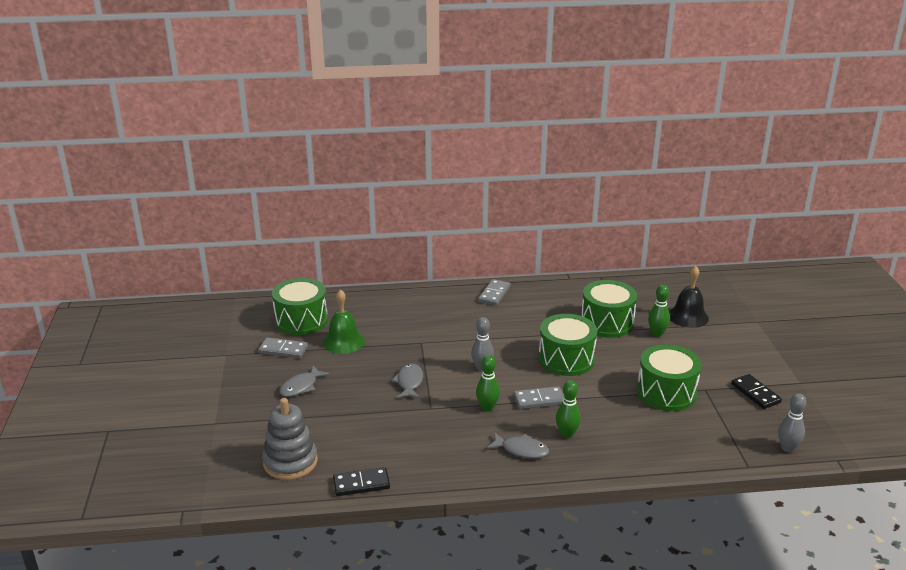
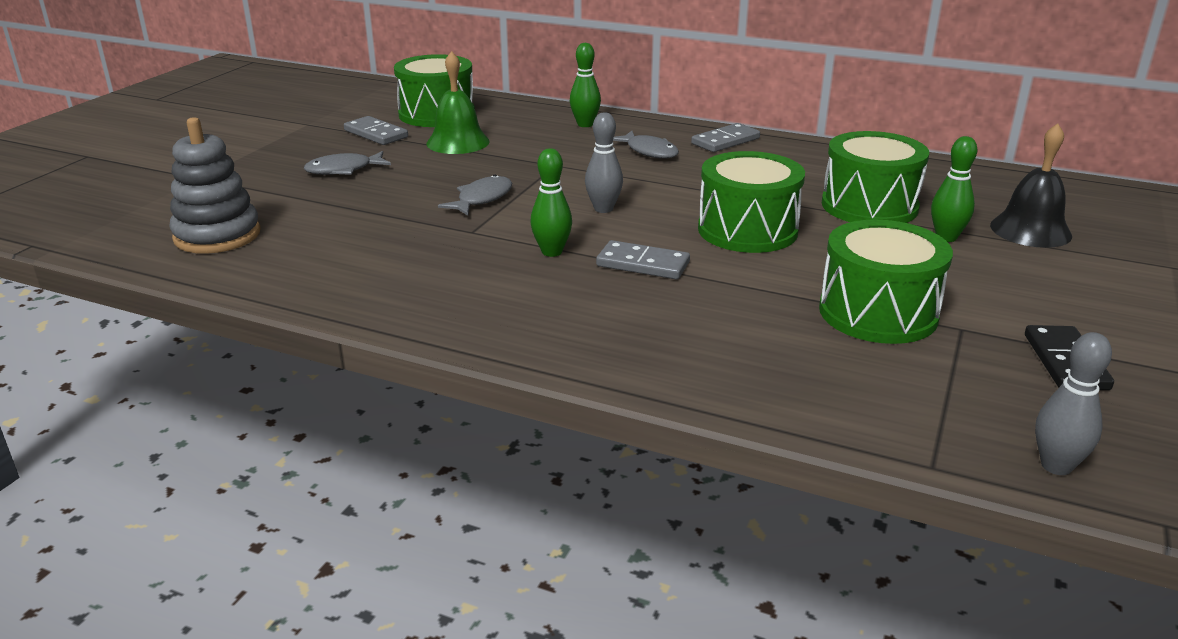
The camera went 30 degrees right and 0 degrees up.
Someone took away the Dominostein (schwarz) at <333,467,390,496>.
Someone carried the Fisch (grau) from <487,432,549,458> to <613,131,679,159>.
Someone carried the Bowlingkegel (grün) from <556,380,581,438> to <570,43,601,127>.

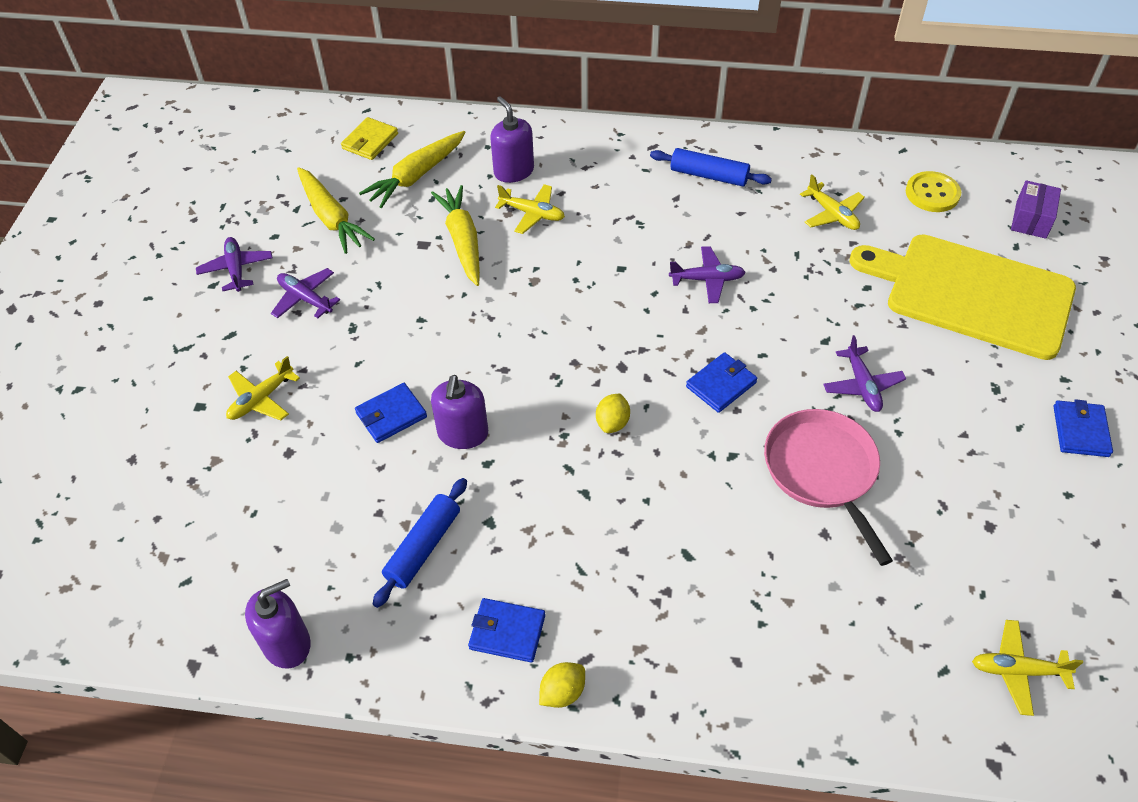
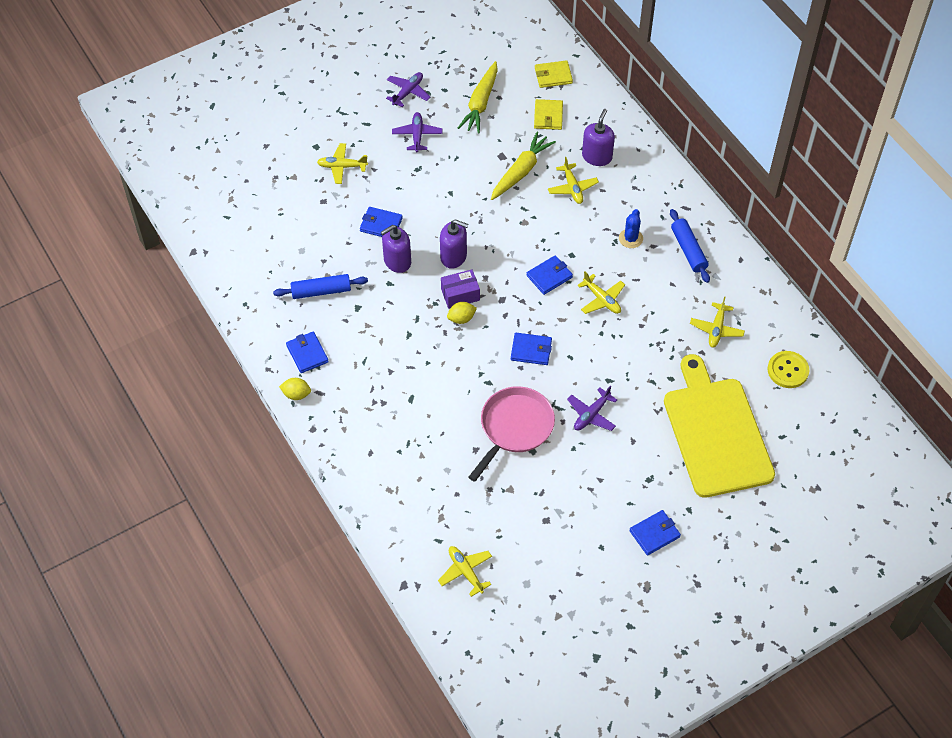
The camera went 50 degrees right and 5 degrees up.
Someone put down the Geldbörse (blau) at <527,255,573,295>.
Someone put down the Kaktus (blau) at <619,209,643,248>.
Someone carried the Seifenspender (lila) from <245,579,311,669> to <440,219,468,269>.
Someone carried the Schachtel (lila) from <1011,180,1061,239> to <441,269,480,309>.
Someone swapped the Karotte (gelb) at <359,131,466,208> for the Geldbörse (gelb) at <534,99,563,130>.
Someone repainted the Flugzeug (lila) at <669,246,746,303>, which became the Flugzeug (gelb) at <577,272,625,314>.

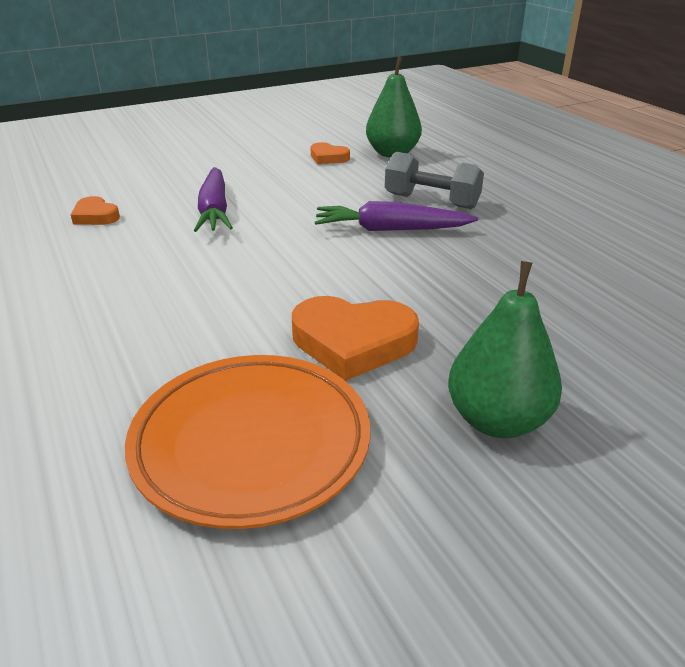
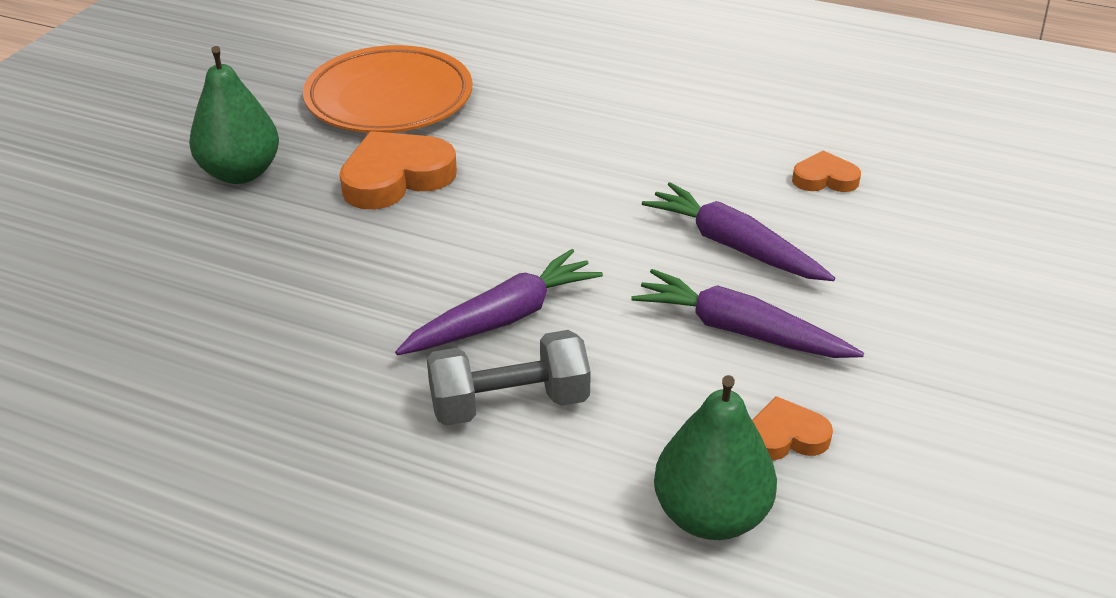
The camera went 140 degrees right and 5 degrees up.
Someone put down the Karotte (lila) at <632,269,864,358>.

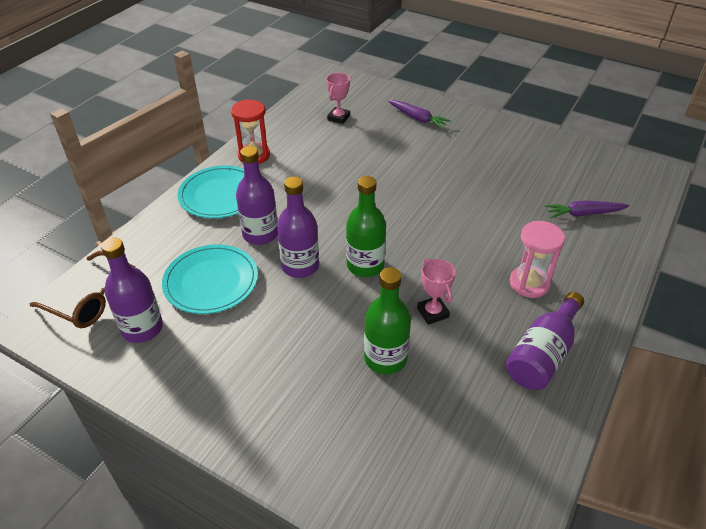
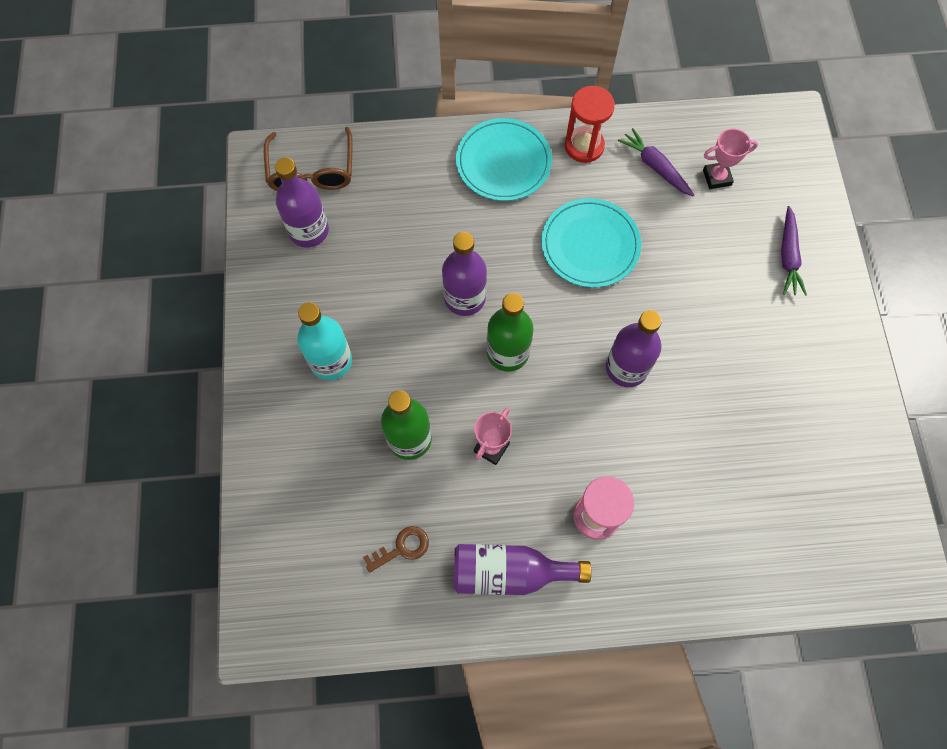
The camera went 55 degrees right and 25 degrees up.
Someone put down the Flasche (türkis) at <297,302,352,380>.
Someone put down the Schlüssel (braun) at <363,526,429,573>.
Someone carried the Teller (türkis) from <162,244,258,314> to <541,198,642,288>.
Someone carried the Flasche (lila) from <236,146,278,245> to <606,310,662,387>.
Someone carried the Karotte (lila) from <545,200,629,218> to <618,128,694,197>.

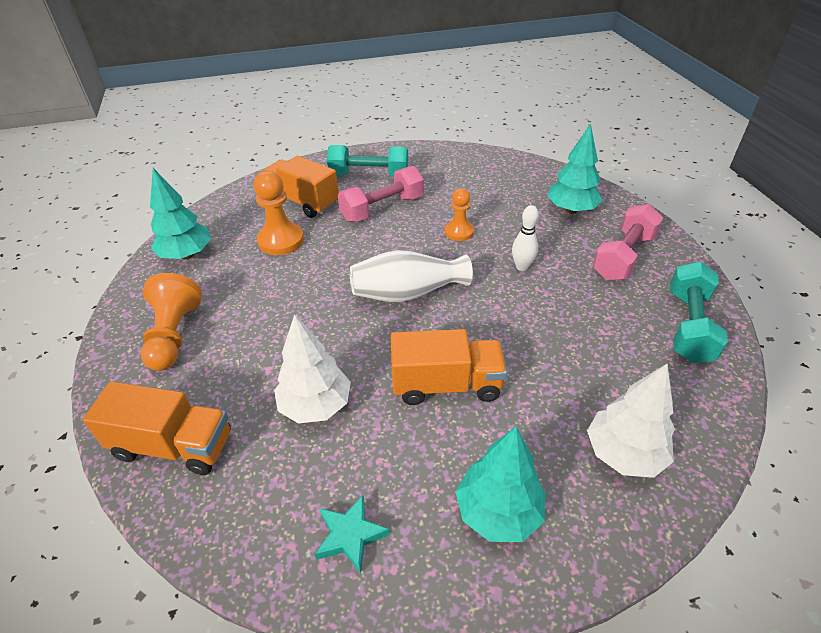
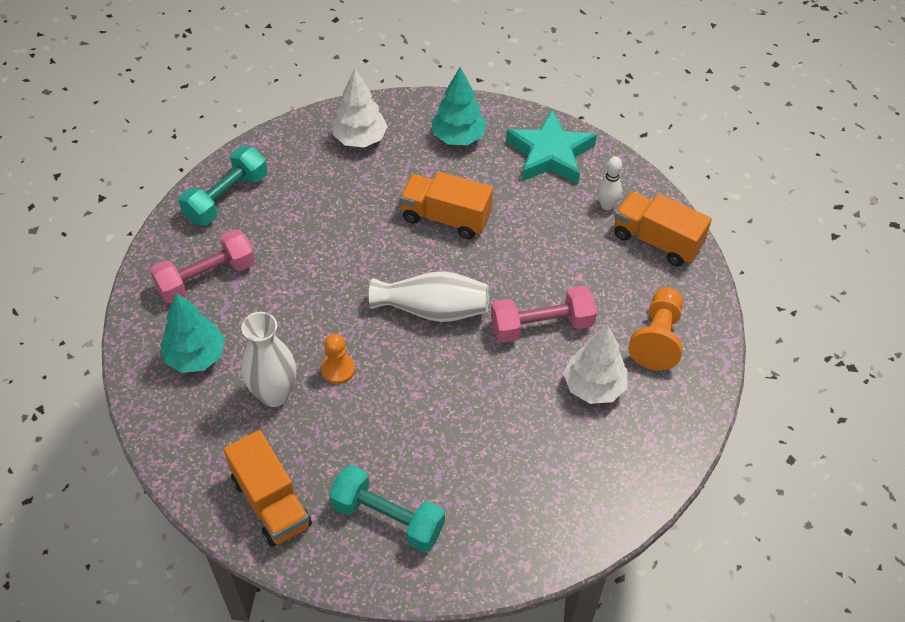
The camera went 160 degrees left and 10 degrees up.
Someone took away the Baum (türkis) at <150,168,211,259>.
Someone took away the Bauer (orange) at <254,171,304,255>.
Someone put down the Vase (weiß) at <241,312,296,407>.
Someone carried the Lastwagen (orange) from <262,156,339,218> to <223,430,312,547>.
Someone carried the Baum (weiß) from <274,314,351,424> to <563,324,627,404>.
Someone carried the Hantel (rosa) from <338,166,424,222> to <491,286,597,343>.
Someone carried the Bowlingkegel (weiß) from <512,205,539,271> to <597,156,622,210>.
Someone scaled the Stern (türkis) at <315,495,390,574> by 1.95.

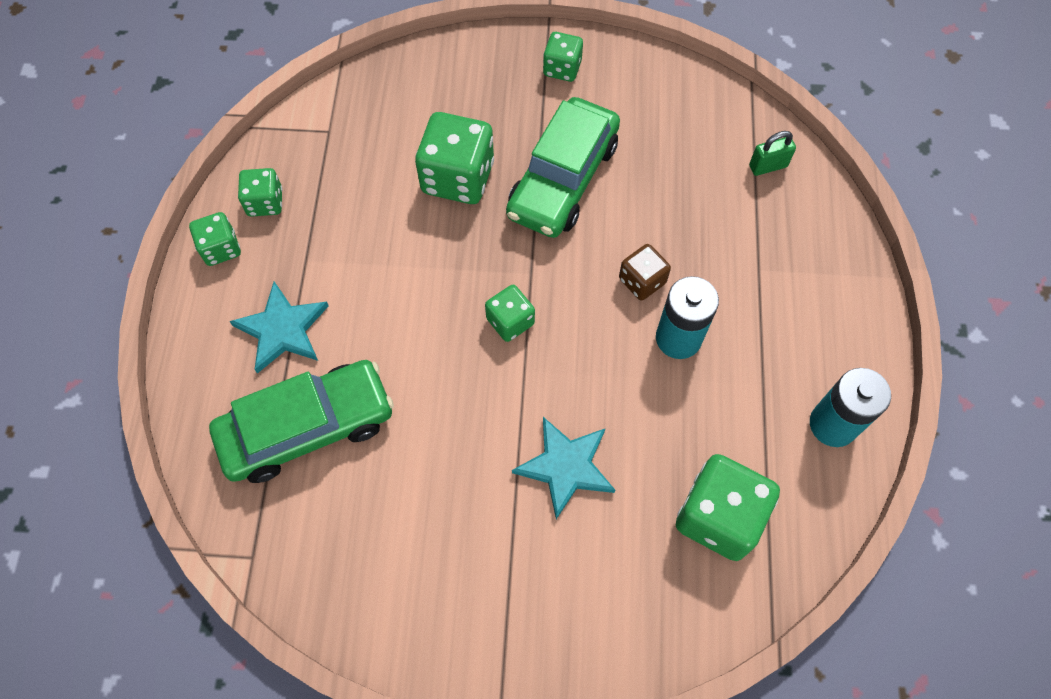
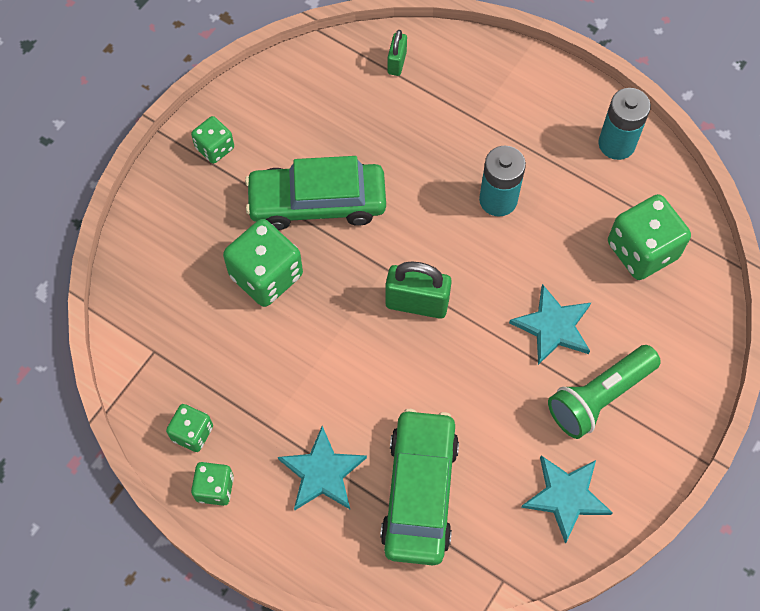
The camera went 60 degrees left and 0 degrees up.
Someone took away the Spielwürfel (braun) at <619,244,671,300>.
Someone put down the Stern (türkis) at <521,455,613,544>.
Someone put down the Taschenlampe (grün) at <548,345,661,439>.
Someone swapped the Spielwürfel (grün) at <485,285,535,342> for the Vorhängeschloss (grün) at <385,261,452,319>.
Someone rotated the Auto (grün) at <506,97,620,238> by 120 degrees clockwise.

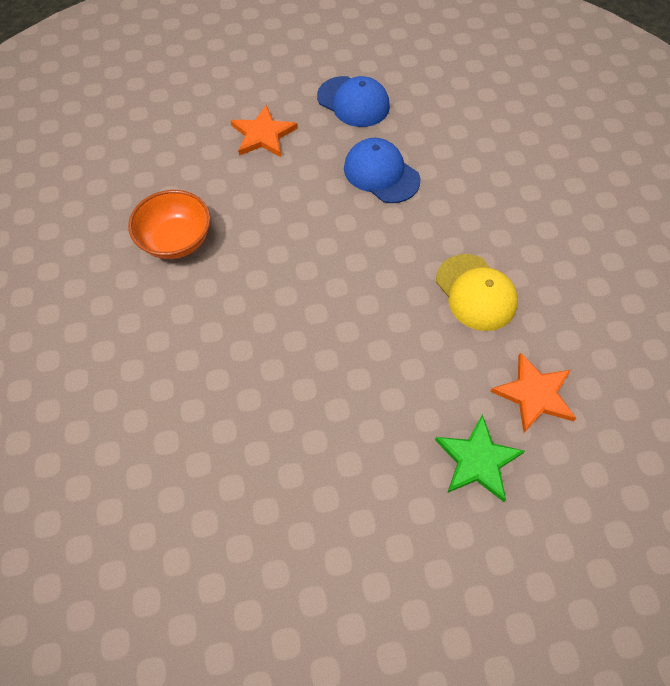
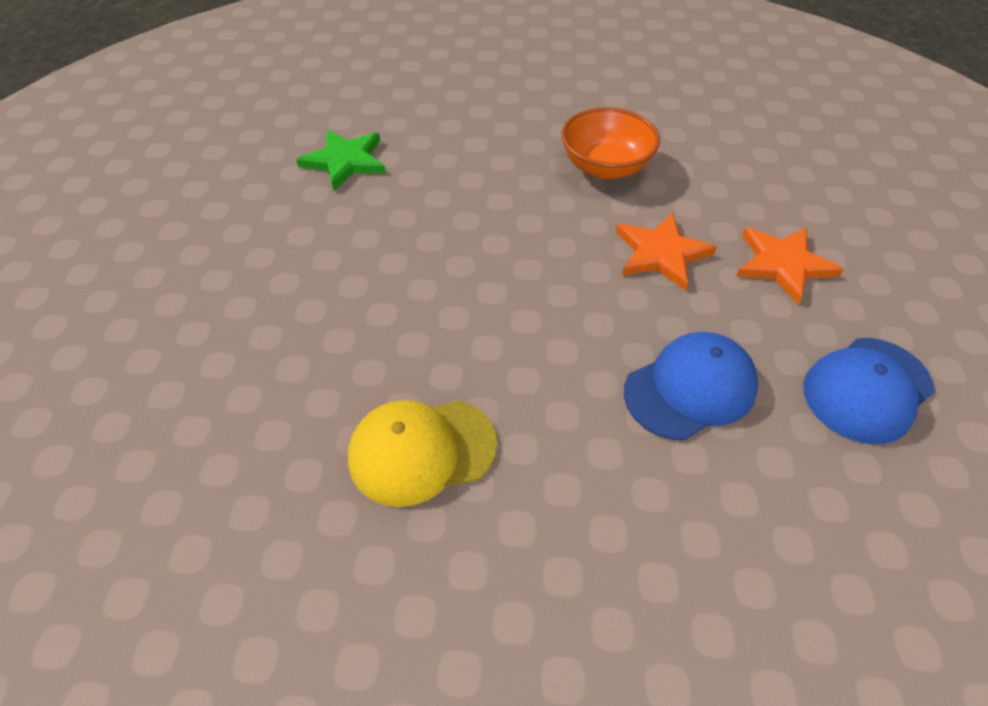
The camera went 105 degrees right and 10 degrees down.
Someone carried the Stern (grün) from <435,414,525,502> to <296,130,386,191>.
Someone carried the Stern (orange) from <490,352,576,433> to <616,213,717,291>.

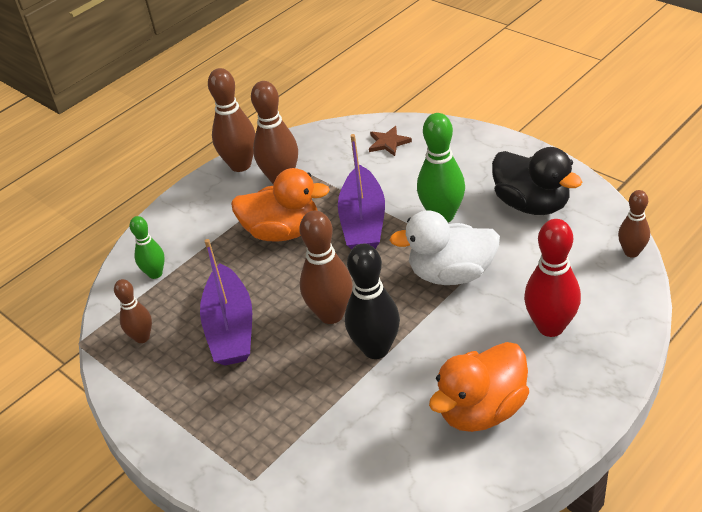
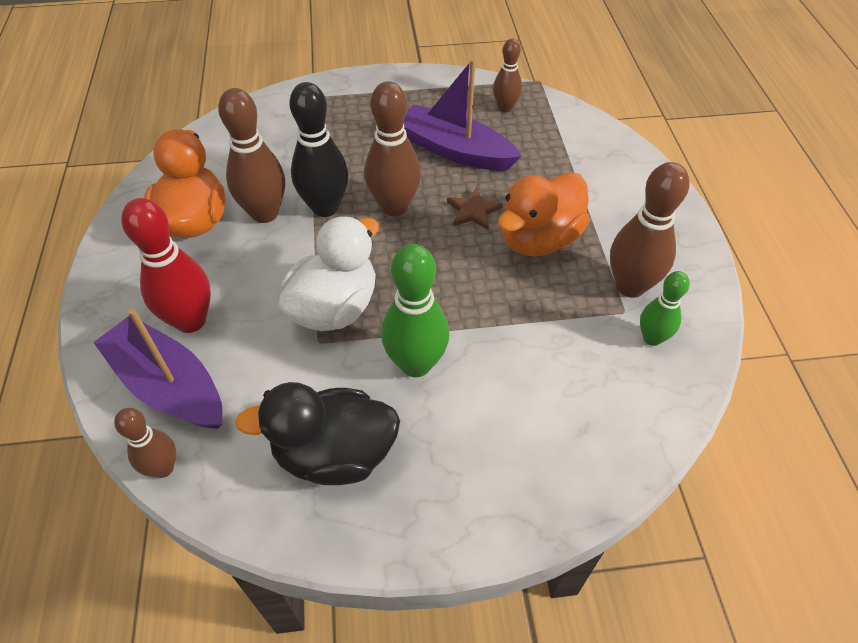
The camera went 125 degrees right and 10 degrees up.
Someone carried the Bowlingkegel (grün) from <130,216,165,279> to <640,271,690,346>.
Someone carried the Bowlingkegel (braun) from <208,68,256,172> to <218,88,285,223>.
Someone carried the Boot (lila) from <338,134,385,249> to <93,308,222,429>.
Someone carried the Stern (braun) from <369,126,412,156> to <447,188,503,230>.

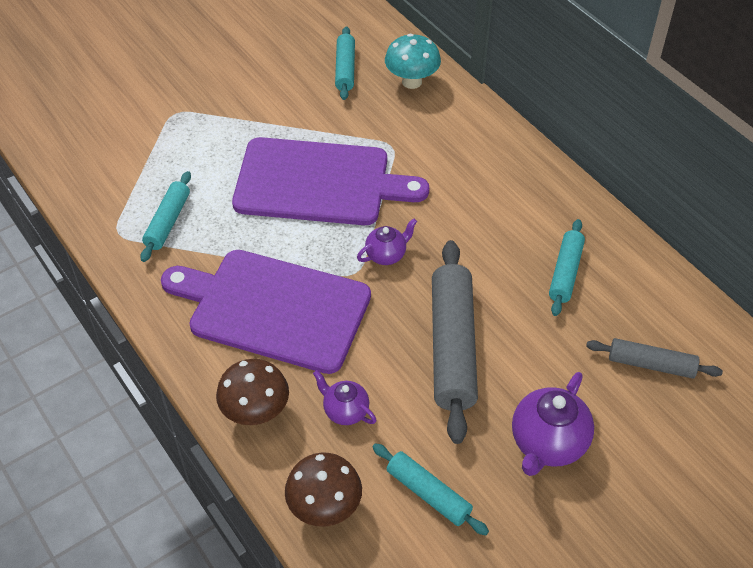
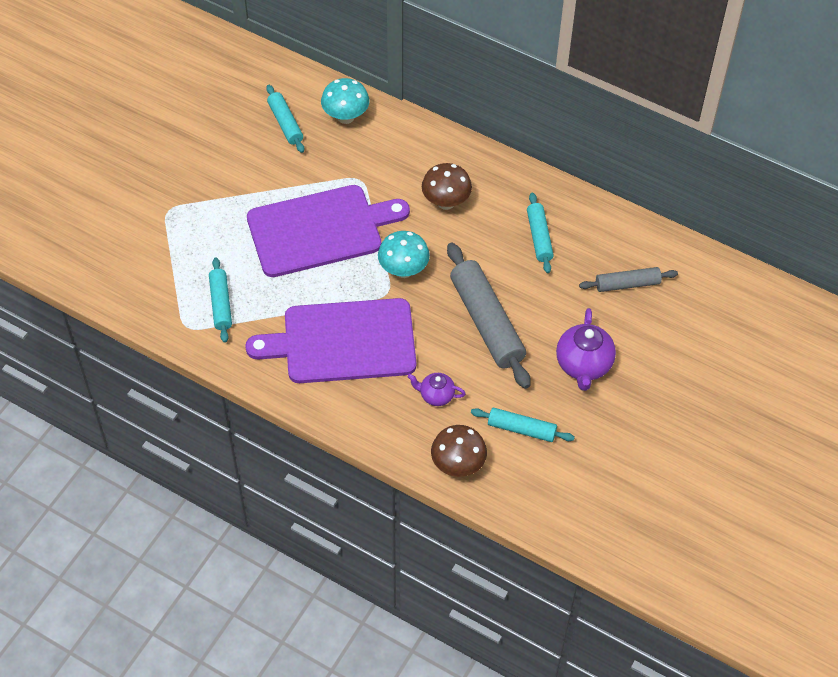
The camera went 25 degrees left and 5 degrees up.
Someone carried the Pilz (braun) from <216,359,289,425> to <422,163,472,210>.
Someone swapped the Teekanne (lila) at <357,218,417,265> for the Pilz (türkis) at <378,231,430,278>.

